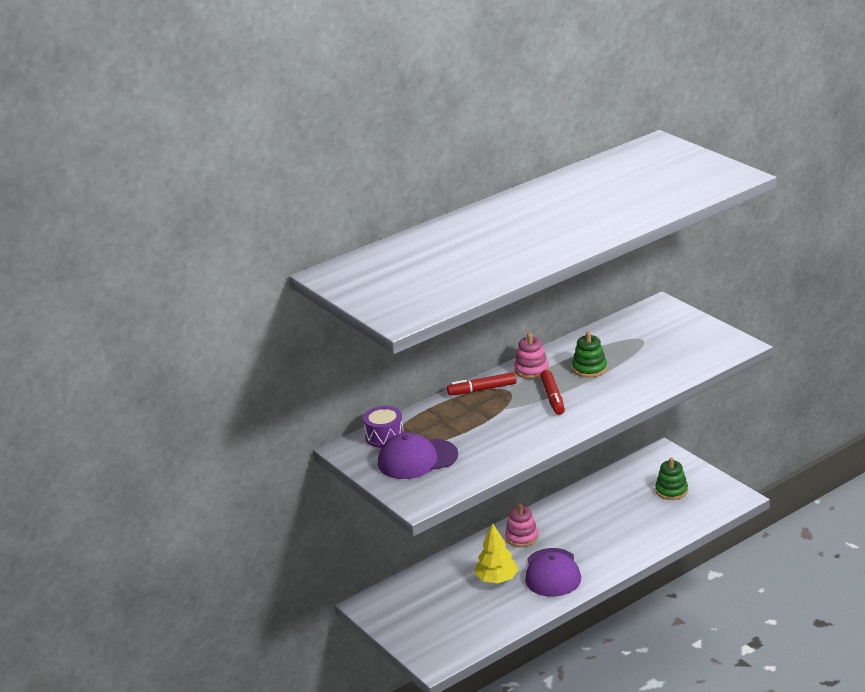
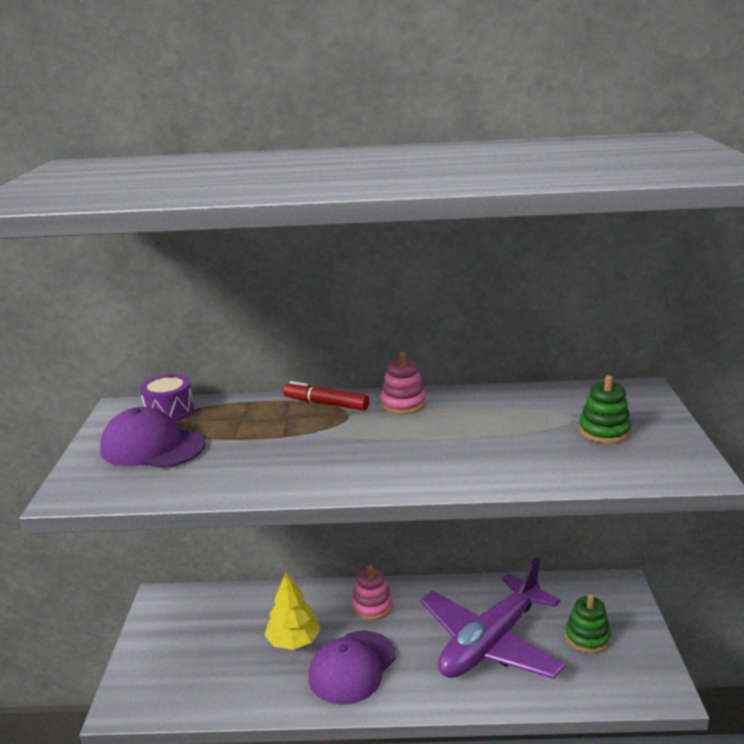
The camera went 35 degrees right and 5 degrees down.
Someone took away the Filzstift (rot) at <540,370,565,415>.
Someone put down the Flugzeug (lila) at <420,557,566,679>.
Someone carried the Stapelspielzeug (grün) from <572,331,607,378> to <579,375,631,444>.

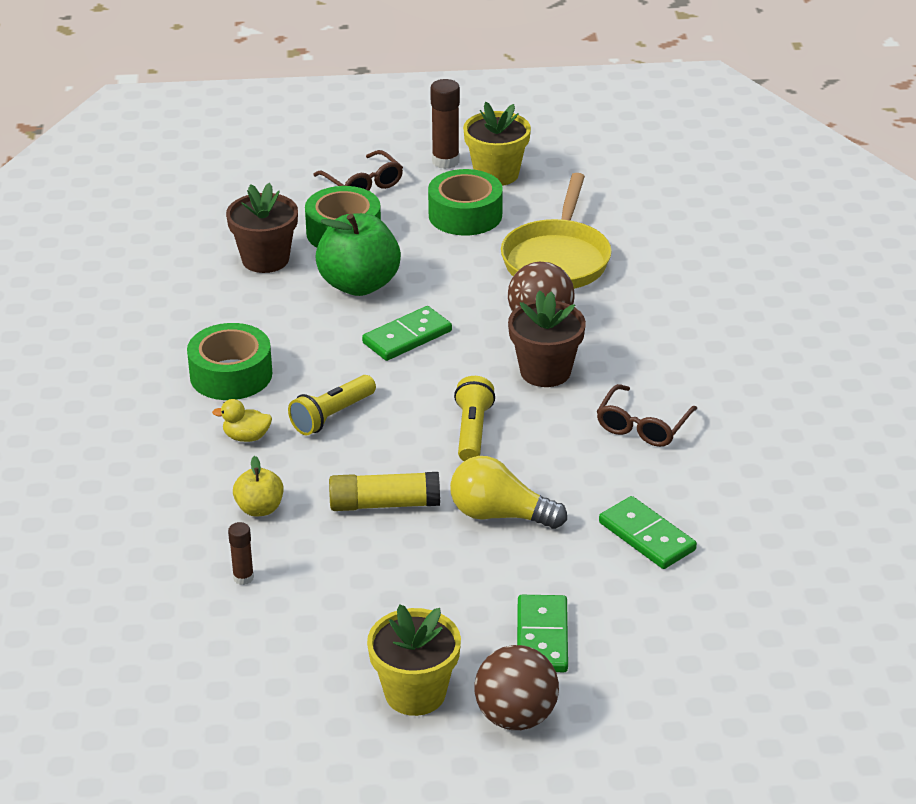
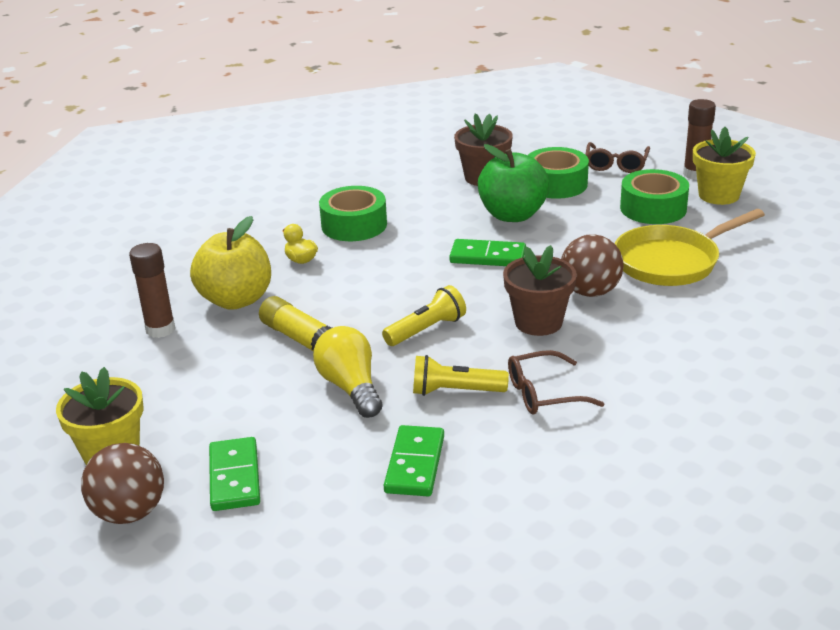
The camera went 50 degrees right and 5 degrees down.
Someone carried the Taschenlampe (gelb) from <288,375,376,435> to <413,355,509,396>.
Someone rotated the Dominostein (grün) at <517,595,568,672> by 60 degrees counterclockwise.
Someone scaled the Klebestift (braun) at <228,522,254,585> by 1.72.
Someone scaled the Apfel (gelb) at <233,456,284,517> by 1.91.

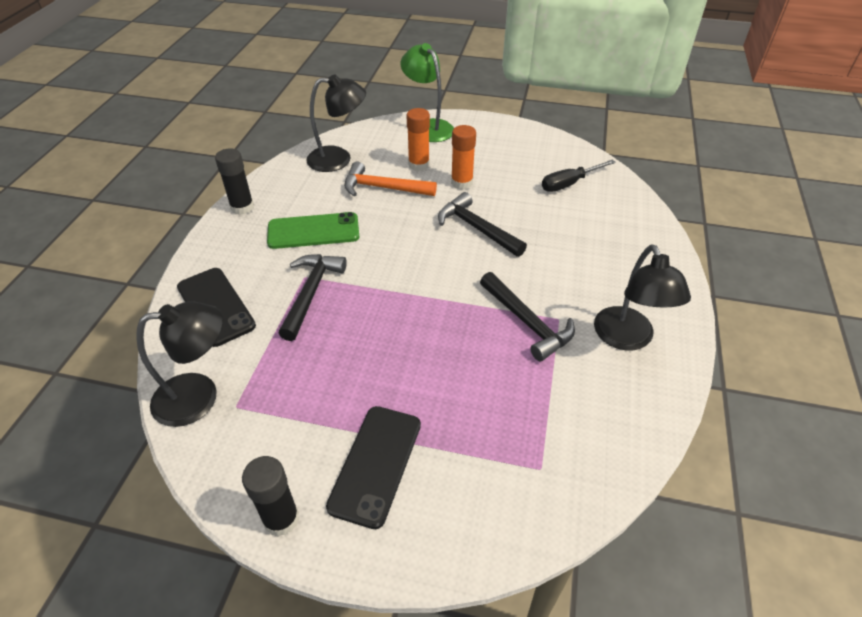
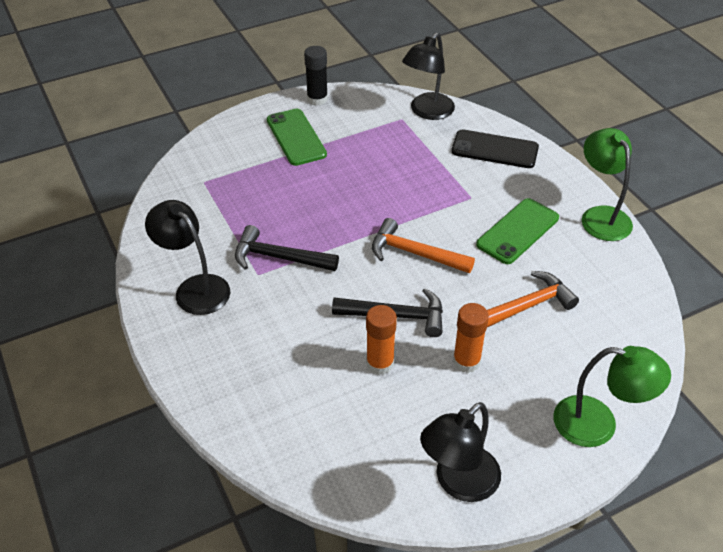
The camera went 140 degrees right and 0 degrees up.
Someone took away the Hammer (schwarz) at <278,254,347,341>.
Someone took away the Schraubenzieher (schwarz) at <542,160,616,192>.
Someone put down the Hammer (orange) at <372,218,475,273>.
Someone carried the Lampe (schwarz) from <306,74,366,172> to <420,402,501,502>.
Someone carried the Klebestift (orange) from <407,108,430,171> to <366,305,397,375>.
Someone swapped the Klebestift (schwarz) at <215,148,254,215> for the Lampe (grün) at <582,128,633,241>.
Someone repainted the Handy (schwarz) at <326,406,421,529>, which became the Handy (grün) at <267,109,327,166>.

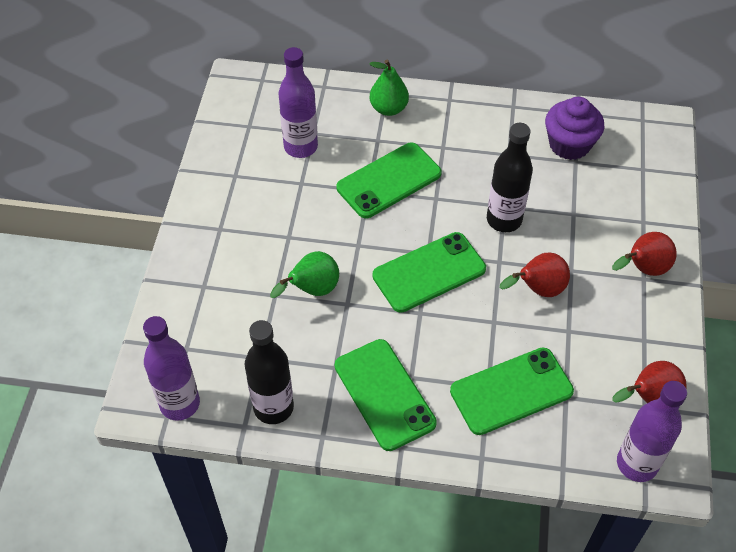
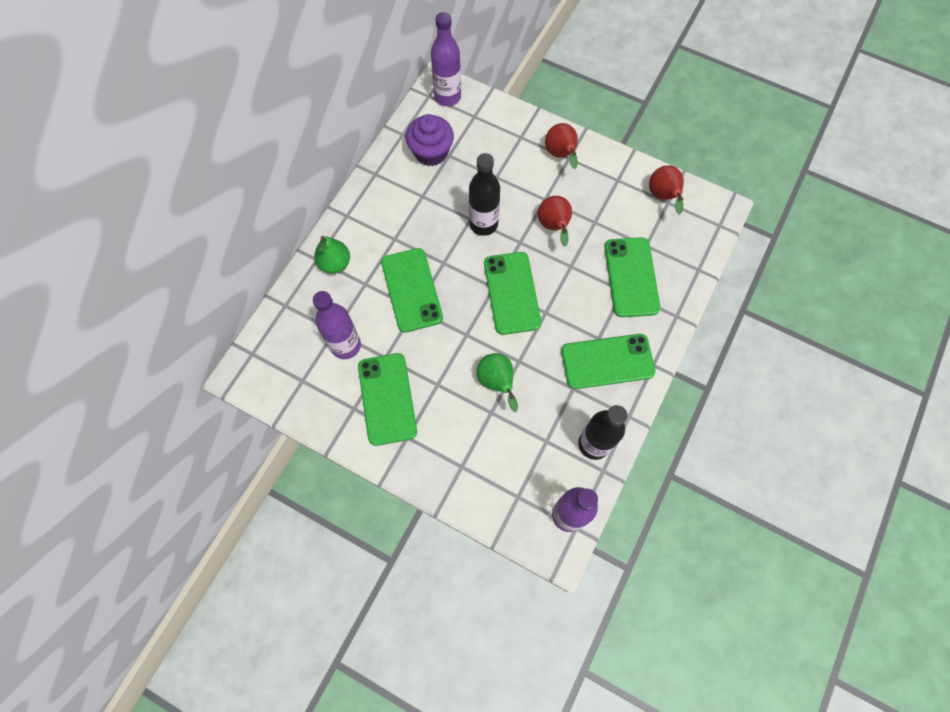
The camera went 70 degrees left and 15 degrees up.
Someone put down the Handy (grün) at <358,353,417,446>.
Someone carried the Flasche (lila) from <617,381,687,482> to <431,12,461,106>.

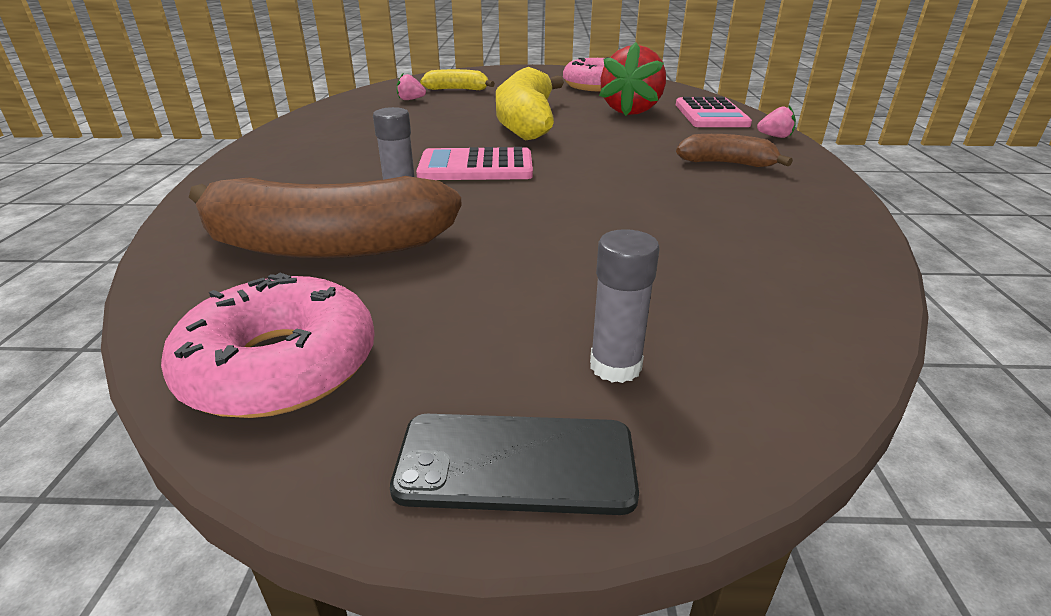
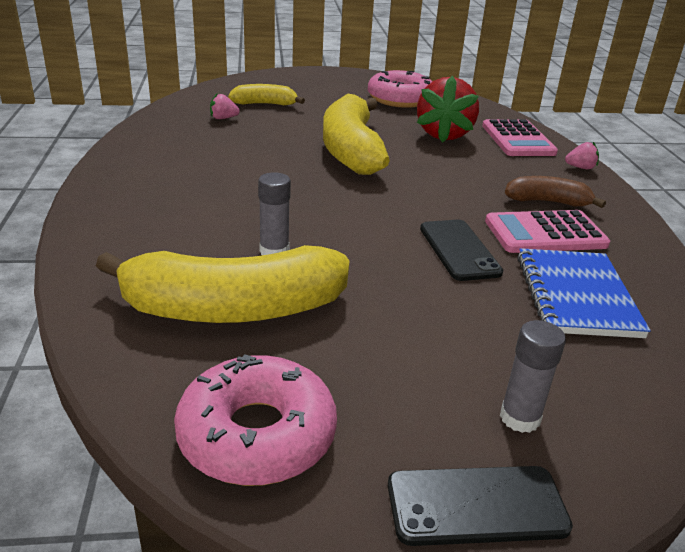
The camera went 10 degrees left and 0 degrees up.
Someone put down the Handy (schwarz) at <420,220,503,281>.
Someone put down the Notizbuch (blau) at <517,248,651,338>.
Someone carried the Taschenrechner (rosa) from <416,147,533,180> to <485,210,610,253>.
Someone repainted the Banane (braun) at <189,176,462,259>, which became the Banane (gelb) at <96,245,349,323>.

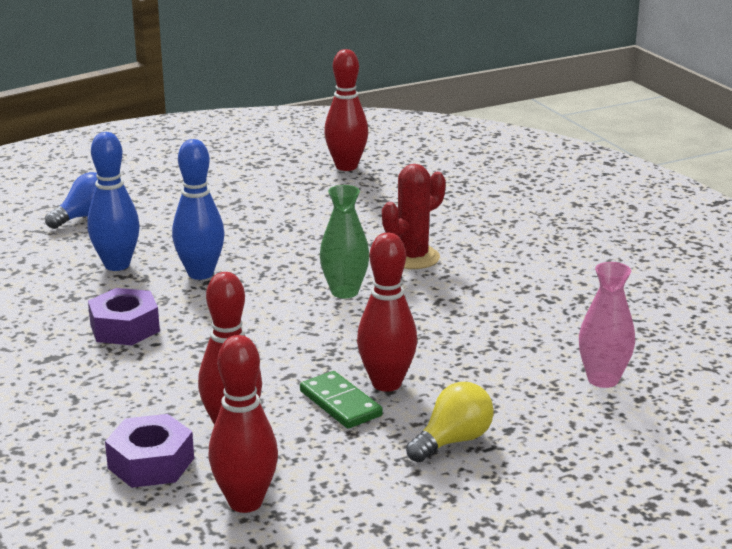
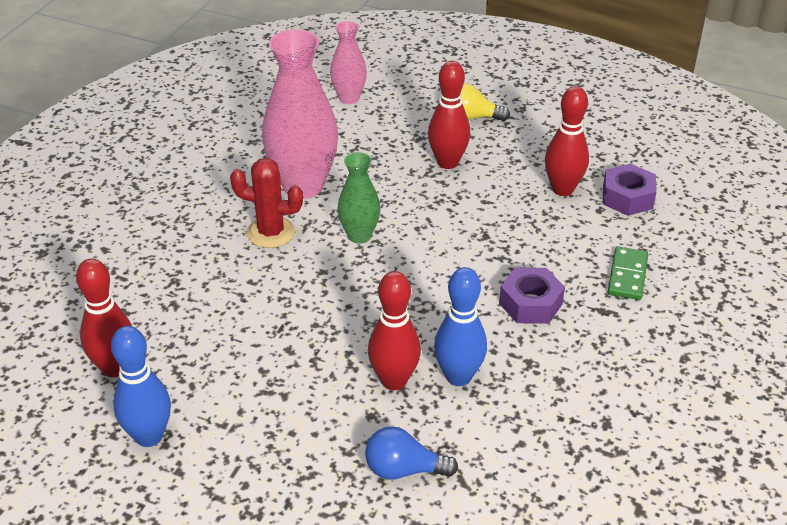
The camera went 130 degrees left and 15 degrees up.
Someone put down the Vase (rosa) at <262,29,338,199>.
Someone carried the Bowlingkegel (blau) from <172,139,225,280> to <111,326,171,447>.
Someone carried the Bowlingkegel (rot) from <208,335,278,513> to <368,271,421,390>.
Someone carried the Dominostein (grün) from <300,371,383,429> to <608,246,648,300>.

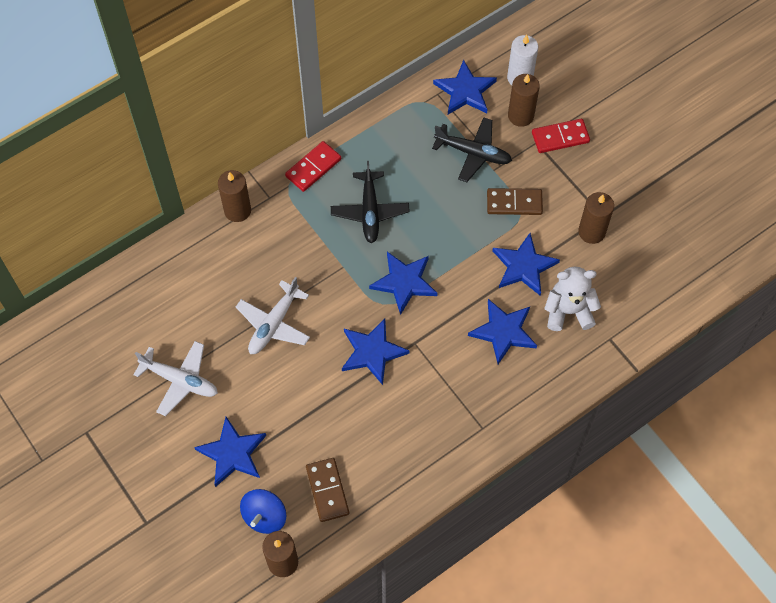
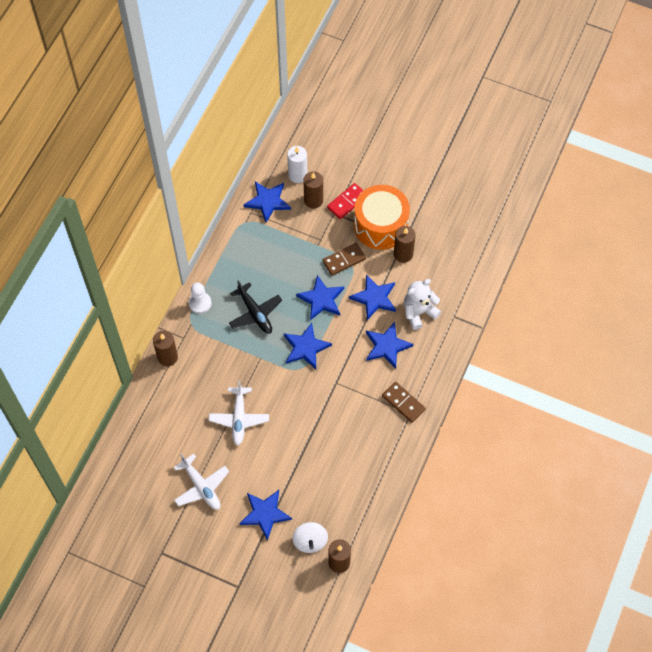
The camera went 30 degrees left and 0 degrees up.
Someone took away the Flugzeug (schwarz) at <432,117,512,182>.
Someone put down the Trommel (orange) at <354,185,410,250>.
Someone carried the Dominostein (braun) from <306,458,349,522> to <382,382,426,423>.
Someone carried the Stern (blau) from <342,318,409,385> to <296,275,344,320>.
Someone swapped the Dominostein (rot) at <285,141,341,192> for the Bauer (weiß) at <189,283,212,314>.
Someone repainted the Kreisel (blau) at <240,489,286,534>, which became the Kreisel (weiß) at <292,522,328,553>.
Someone rotated the Flugzeug (weiß) at <133,341,218,416> by 60 degrees clockwise.

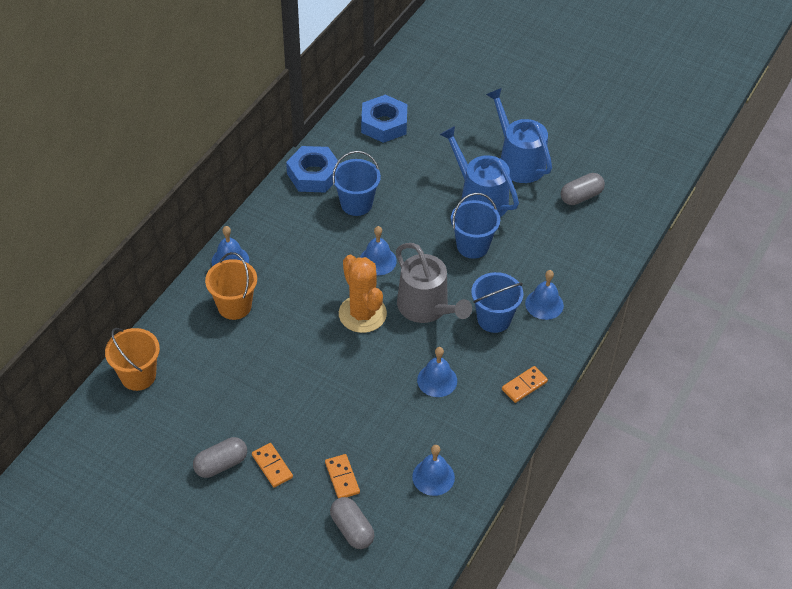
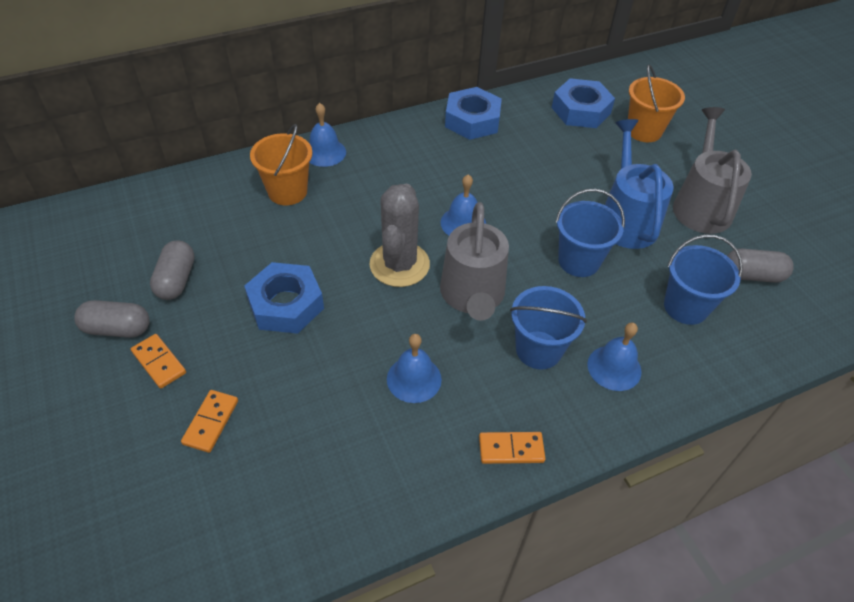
The camera went 35 degrees right and 0 degrees up.
Someone took away the Glocke (blau) at <412,445,455,496>.
Someone put down the Sechskantmutter (blau) at <244,262,324,334>.
Someone carried the Eimer (orange) from <105,328,160,391> to <628,64,685,142>.
Someone carried the Kapsel (grau) from <330,497,375,549> to <150,240,194,300>.
Someone carried the Eimer (blau) from <332,151,381,216> to <664,235,743,325>.
Someone repainted the Kaktus (orange) at <339,255,387,333>, which became the Kaktus (grau) at <369,184,430,287>.
Someone repainted the Gießkanne (blau) at <486,88,552,183>, which became the Gießkanne (grau) at <673,107,752,234>.
Someone rotated the Dominostein (orange) at <252,443,293,487> by 45 degrees counterclockwise.

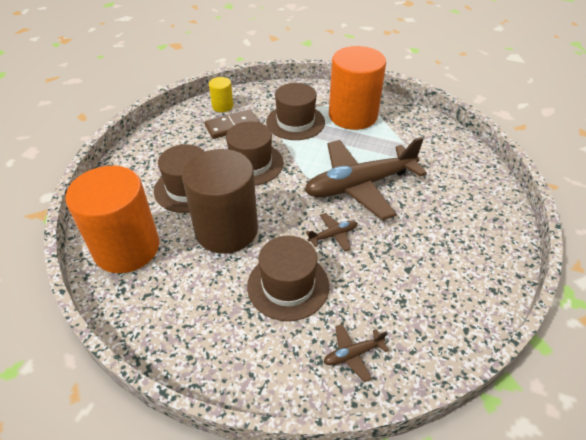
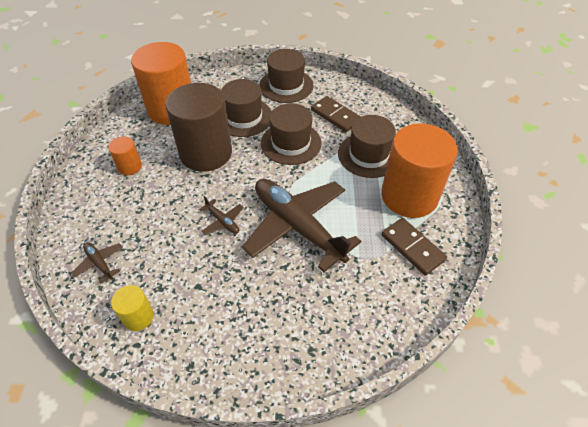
The camera went 70 degrees right and 5 degrees up.
Someone put down the Vollzylinder (orange) at <108,137,142,175>.
Someone put down the Dominostein (braun) at <381,218,447,276>.
Someone carried the Vollzylinder (gelb) from <209,77,233,112> to <111,285,154,331>.
Someone carried the Hut (braun) from <247,236,329,321> to <259,49,313,103>.

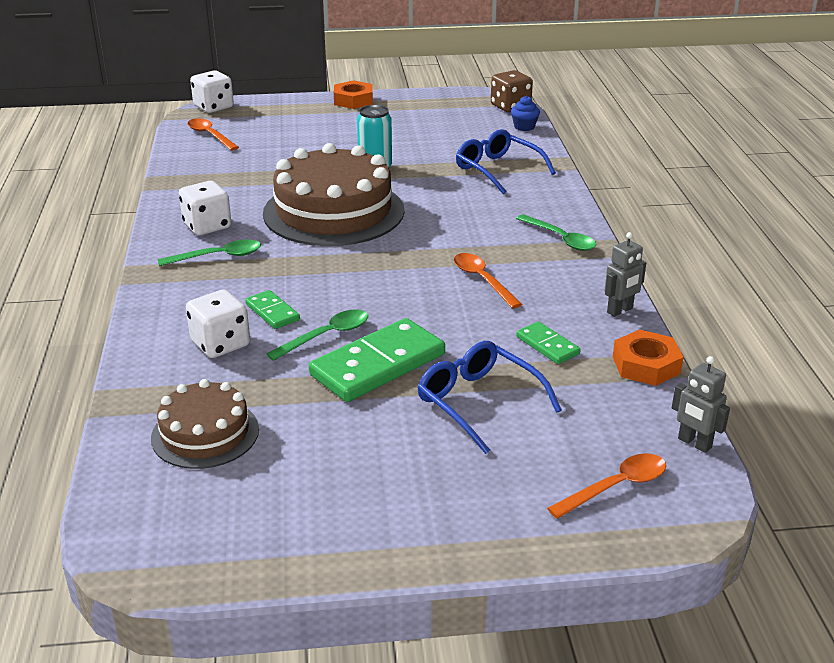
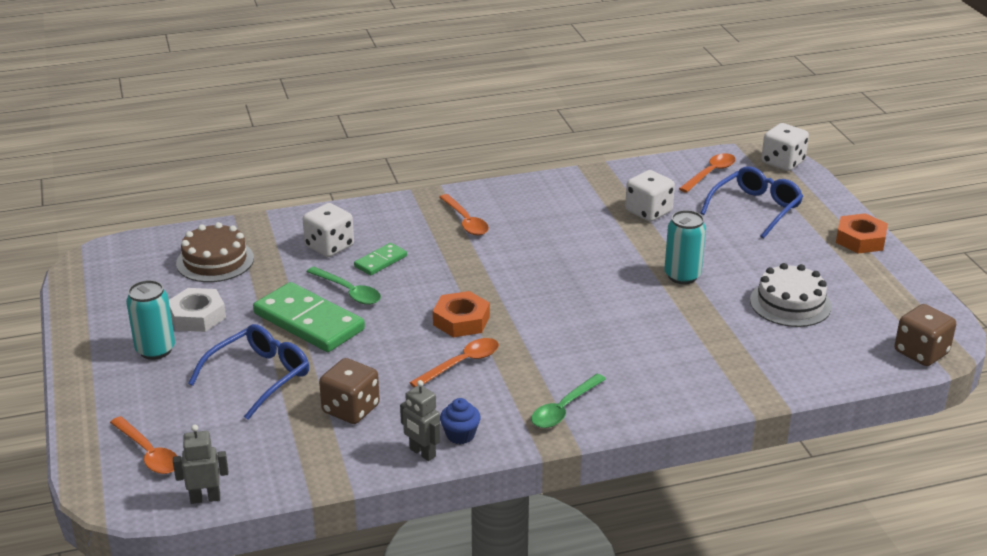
The camera went 80 degrees right and 0 degrees up.
Someone took away the Kuchen (braun) at <263,143,404,246>.
Someone put down the Dose (türkis) at <126,280,175,360>.
Someone put down the Sechskantmutter (weiß) at <169,288,226,332>.
Someone put down the Kuchen (weiß) at <750,263,832,327>.
Someone carried the Spielwürfel (weiß) from <179,181,231,235> to <625,170,675,222>.
Someone carried the Brille (blau) from <456,129,556,194> to <701,166,803,239>.
Someone carried the Muffin (blau) from <511,96,540,131> to <440,398,481,444>.
Someone carried the Sechskantmutter (orange) from <613,329,683,386> to <433,291,490,337>.
Someone swapped the Dominostein (grün) at <516,322,581,364> for the Spielwürfel (braun) at <319,358,380,424>.
Someone repainted the Löffel (grün) at <158,239,261,266>, which became the Löffel (orange) at <439,194,489,235>.
Someone rotated the Roboter (grau) at <672,356,730,453> by 45 degrees clockwise.

